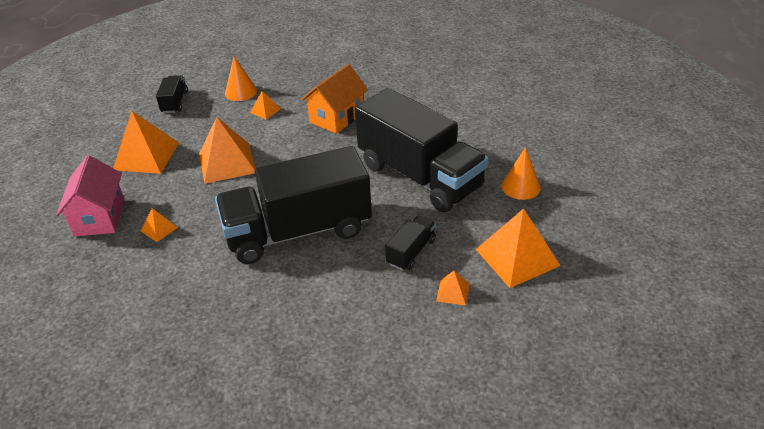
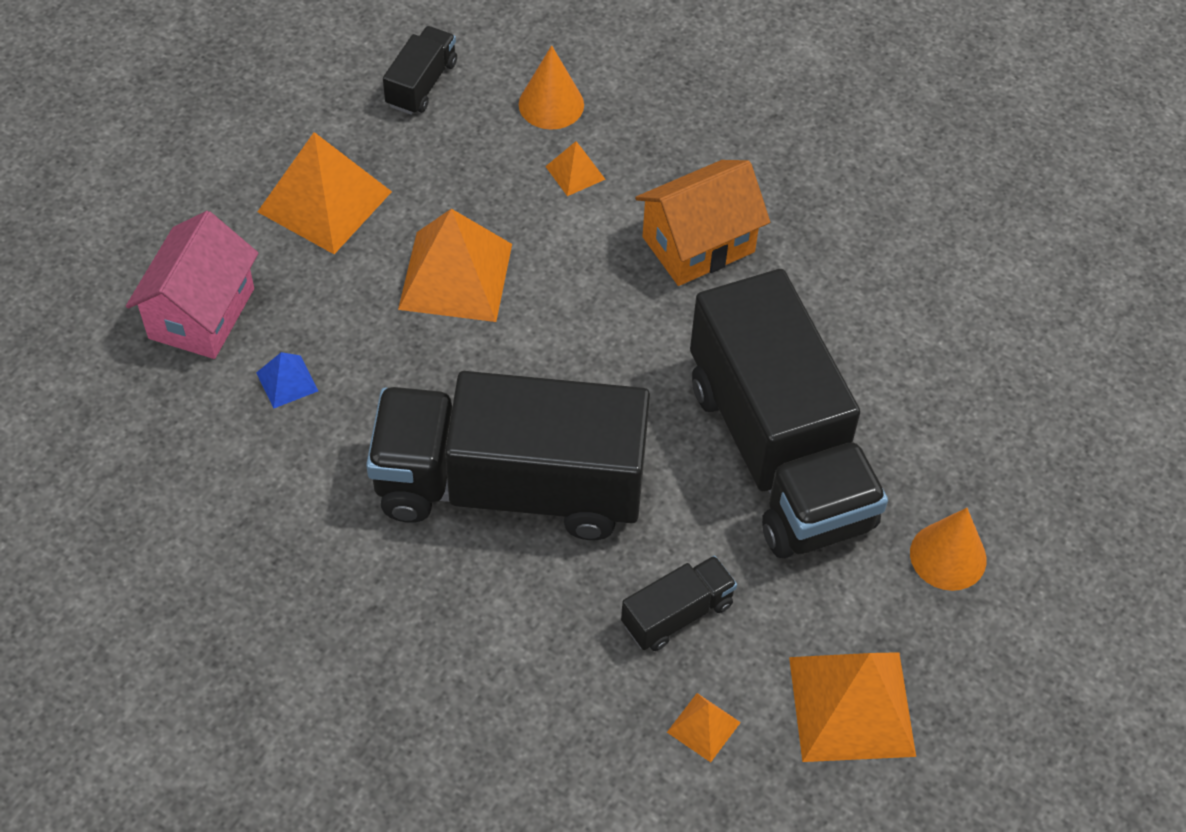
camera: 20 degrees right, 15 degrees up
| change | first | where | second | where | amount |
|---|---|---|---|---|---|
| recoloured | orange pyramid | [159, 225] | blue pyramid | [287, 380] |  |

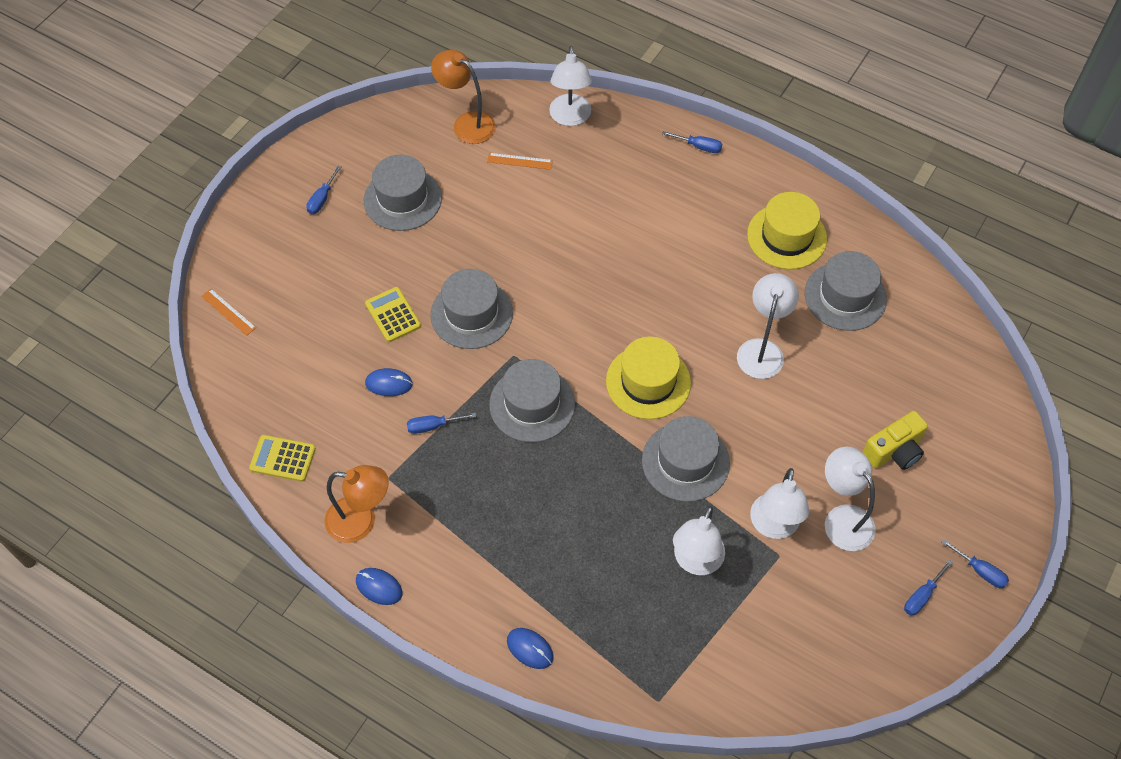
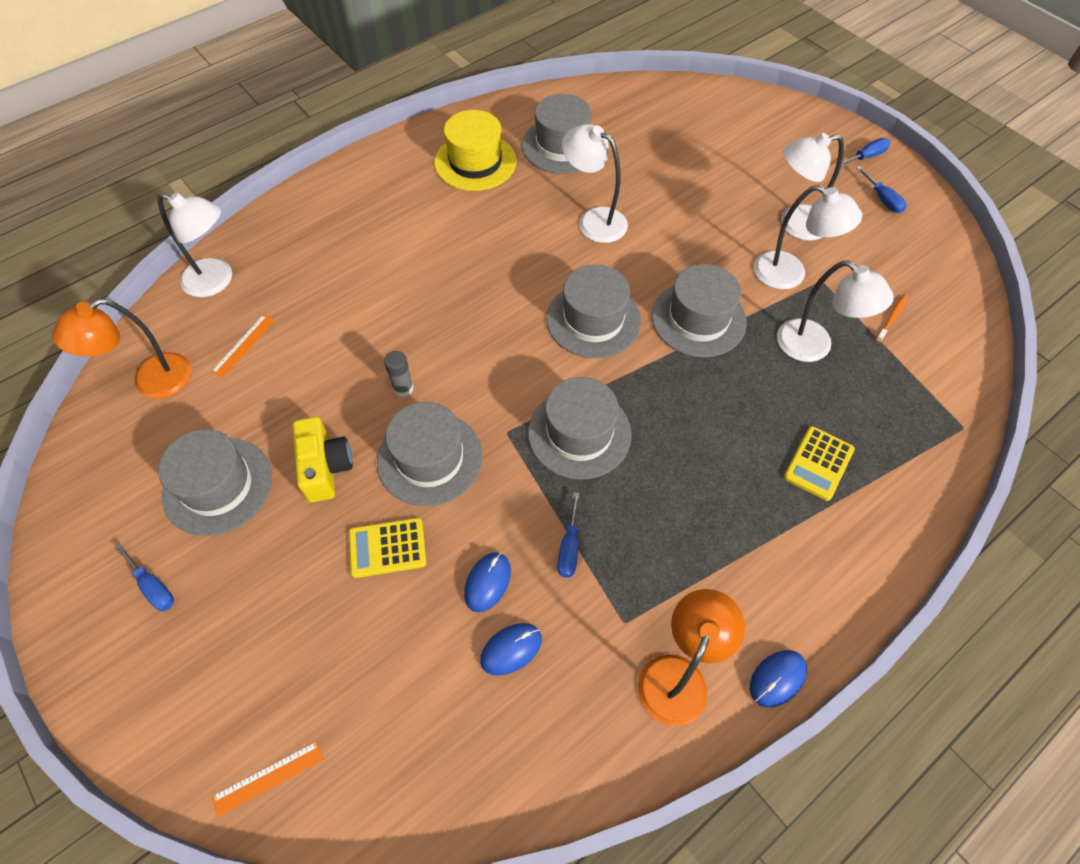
camera: 70 degrees left, 0 degrees up
| change | first | where | second | where | amount |
|---|---|---|---|---|---|
| removed | blue screwdriver | [692, 142] |  |  |  |
| added |  |  | grey glue stick | [399, 374] |  |
| added |  |  | orange toothbrush | [891, 318] |  |
| moved | yellow calculator | [282, 458] |  | [819, 463] |  |
| moved | blue mouse | [530, 648] |  | [511, 649] |  |
| moved | yellow camera | [895, 440] |  | [323, 460] |  |
| recoloured | yellow hat | [648, 377] | grey hat | [593, 311] |  |

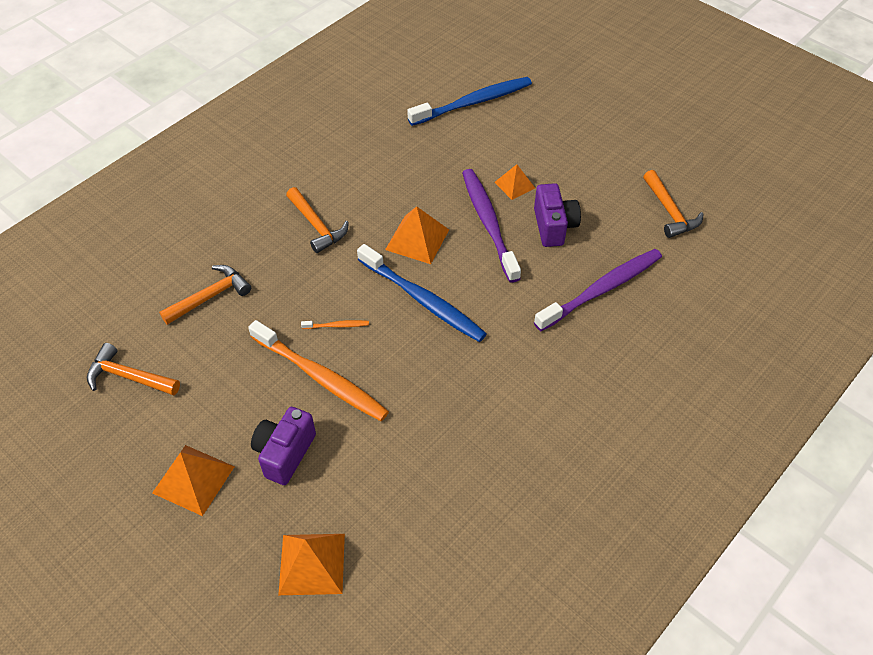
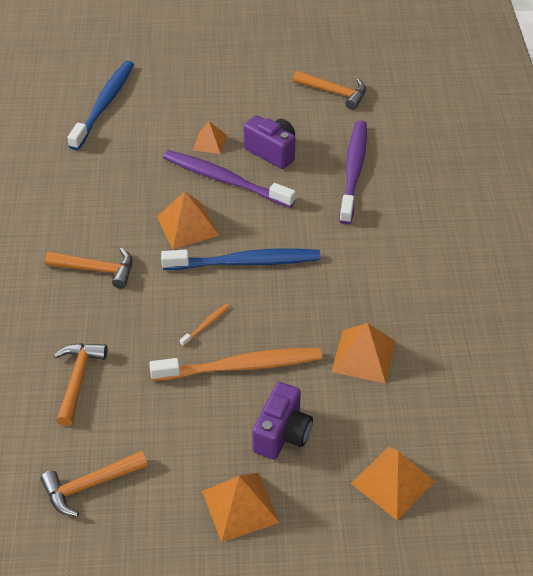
camera: 45 degrees left, 5 degrees down
| change | first | where | second | where | amount |
|---|---|---|---|---|---|
| added |  |  | orange pyramid | [363, 353] |  |
| turned | purple camera | [283, 446] |  | [282, 420] | 135 degrees counterclockwise |

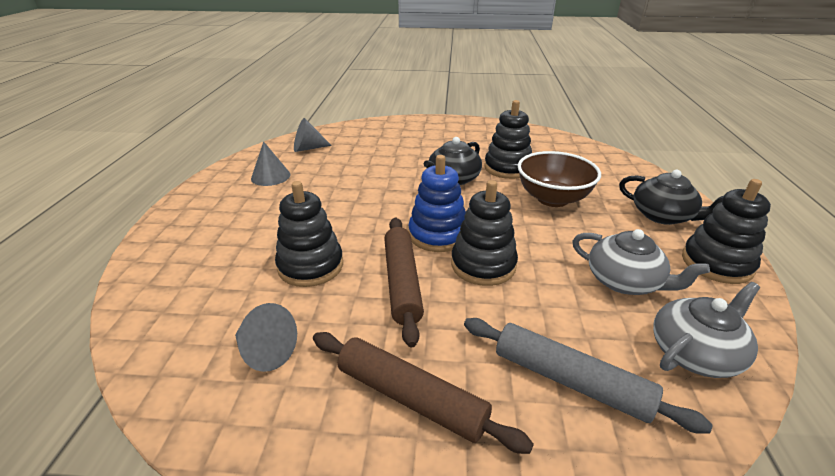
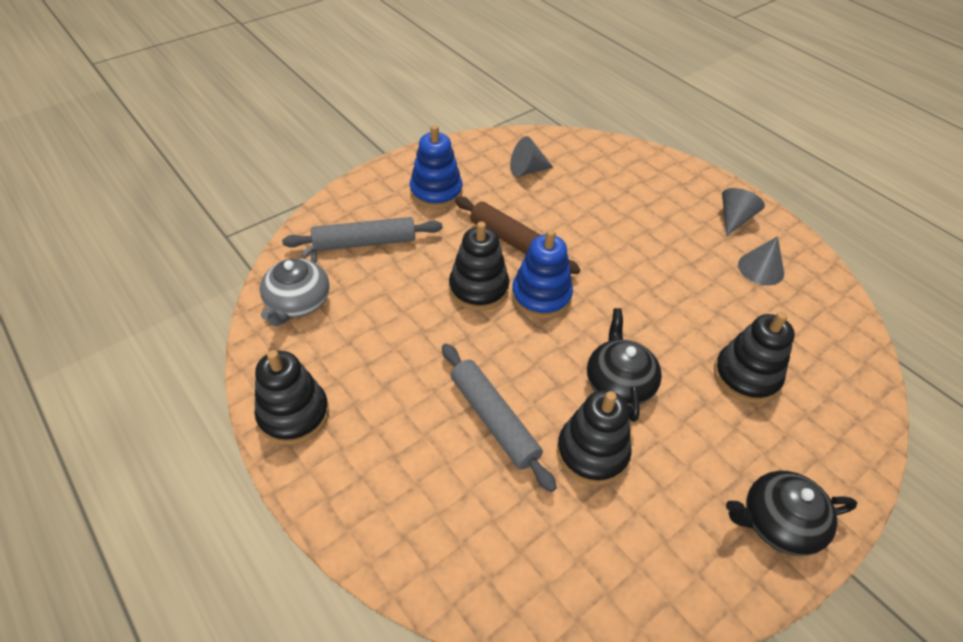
camera: 135 degrees right, 15 degrees up
| change | first | where | second | where | amount |
|---|---|---|---|---|---|
| removed | grey teapot | [641, 262] |  |  |  |
| moved | black stacking toy | [309, 234] |  | [754, 357] |  |
| moved | grey cone | [313, 135] |  | [743, 212] |  |
| moved | black teapot | [671, 197] |  | [791, 513] |  |
| replaced | brown rolling pin | [423, 393] | blue stacking toy | [436, 167] |  |
| replaced | brown bowl | [559, 179] | grey rolling pin | [499, 418] |  |

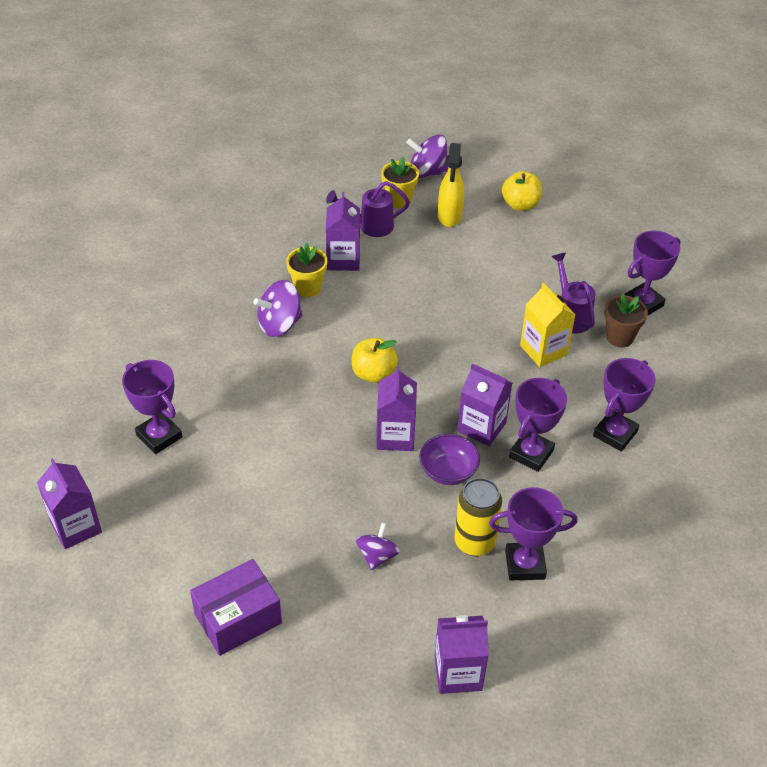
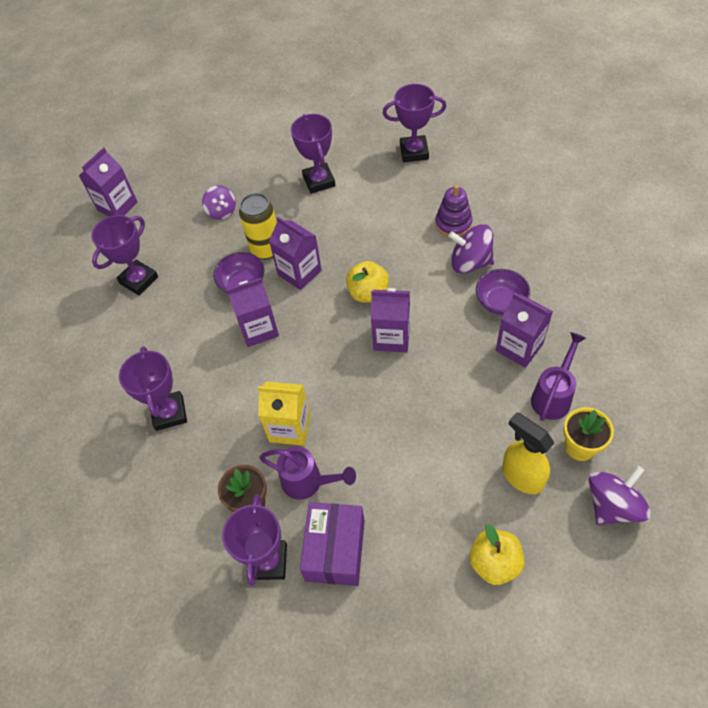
camera: 135 degrees right, 10 degrees up
| change | first | where | second | where | amount |
|---|---|---|---|---|---|
| added |  |  | purple stacking toy | [454, 211] |  |
| moved | purple carton | [69, 503] |  | [390, 320] |  |
| moved | purple box | [236, 607] |  | [332, 544] |  |
| moved | yellow can | [478, 517] |  | [258, 226] |  |
| moved | purple trophy | [538, 425] |  | [313, 154] |  |
| replaced | yellow flower pot | [306, 270] | purple bowl | [503, 292] |  |
| turned | purple spinning top | [277, 308] |  | [471, 249] | 90 degrees counterclockwise |

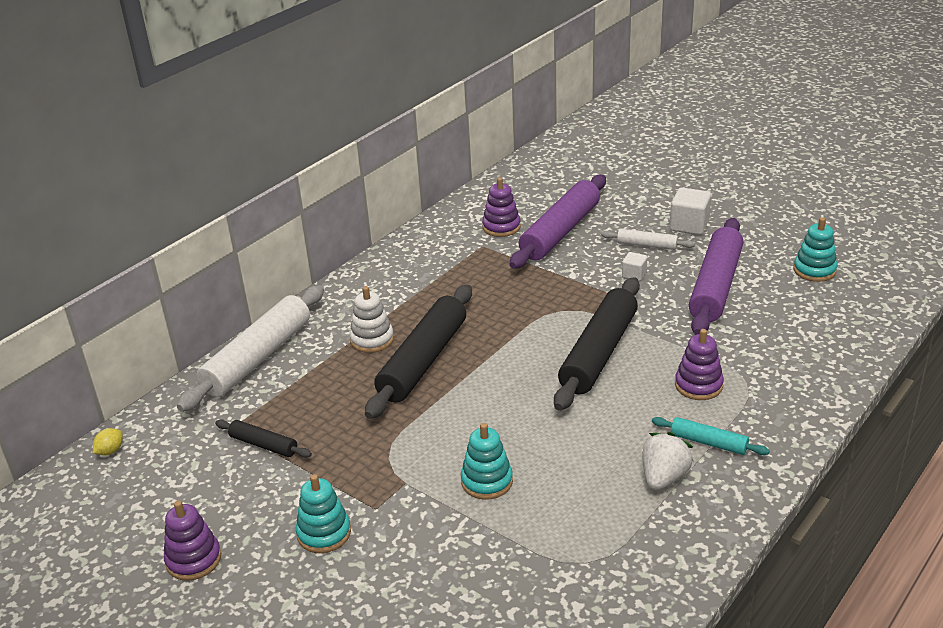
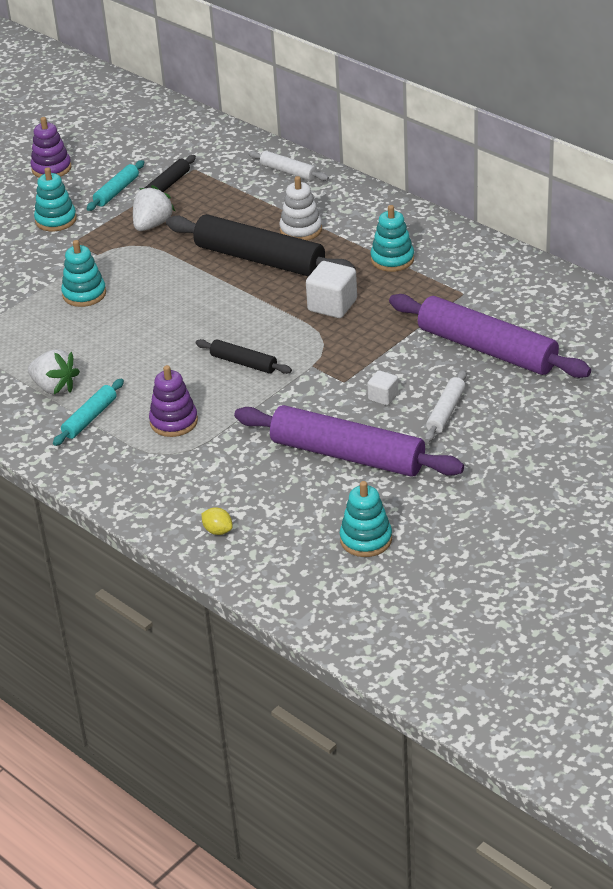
camera: 95 degrees right, 5 degrees up
| change | first | where | second | where | amount |
|---|---|---|---|---|---|
| removed | purple stacking toy | [501, 207] |  |  |  |
| added |  |  | turquoise rolling pin | [115, 185] |  |
| added |  |  | white strawberry | [154, 208] |  |
| added |  |  | turquoise stacking toy | [392, 238] |  |
| moved | yellow lemon | [108, 441] |  | [217, 521] |  |
| moved | white cube | [691, 211] |  | [331, 289] |  |
| resized | white rolling pin | [250, 348] |  | [288, 166] | x0.48 |
| resized | black rolling pin | [597, 344] |  | [244, 356] | x0.48 |

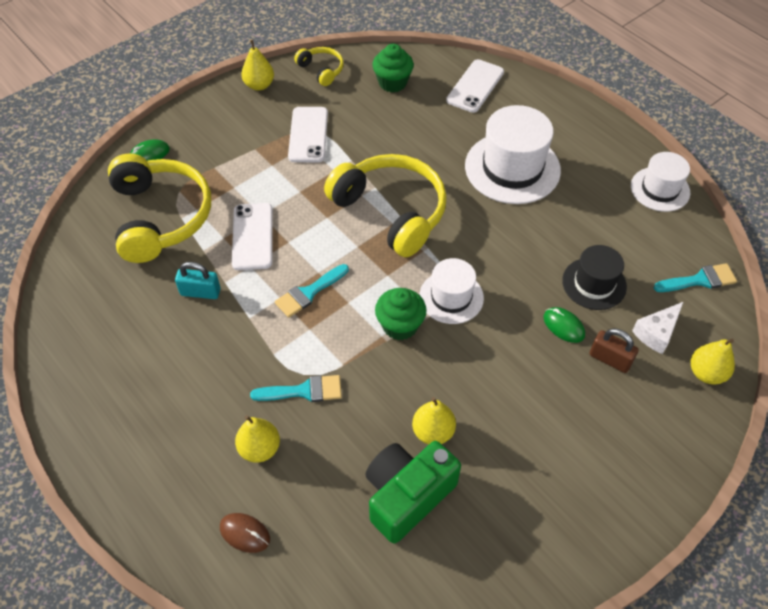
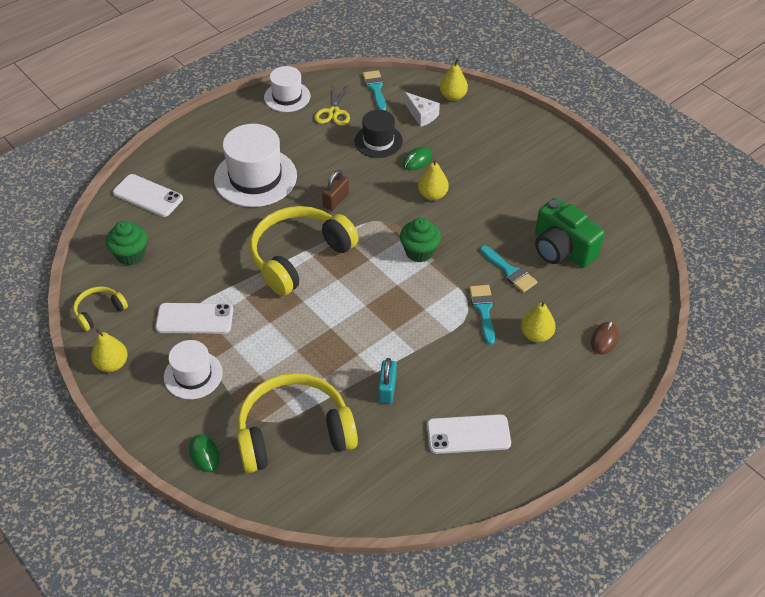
camera: 90 degrees left, 5 degrees down
| change | first | where | second | where | amount |
|---|---|---|---|---|---|
| added |  |  | yellow scissors | [332, 105] |  |
| moved | white phone | [252, 236] |  | [469, 434] |  |
| moved | turquoise brush | [312, 291] |  | [508, 269] |  |
| moved | yellow pear | [434, 420] |  | [433, 180] |  |
| moved | white hat | [451, 291] |  | [193, 369] |  |
| moved | brown padlock | [614, 350] |  | [335, 190] |  |

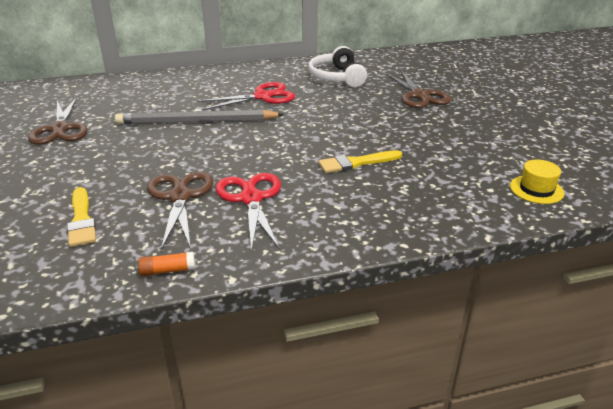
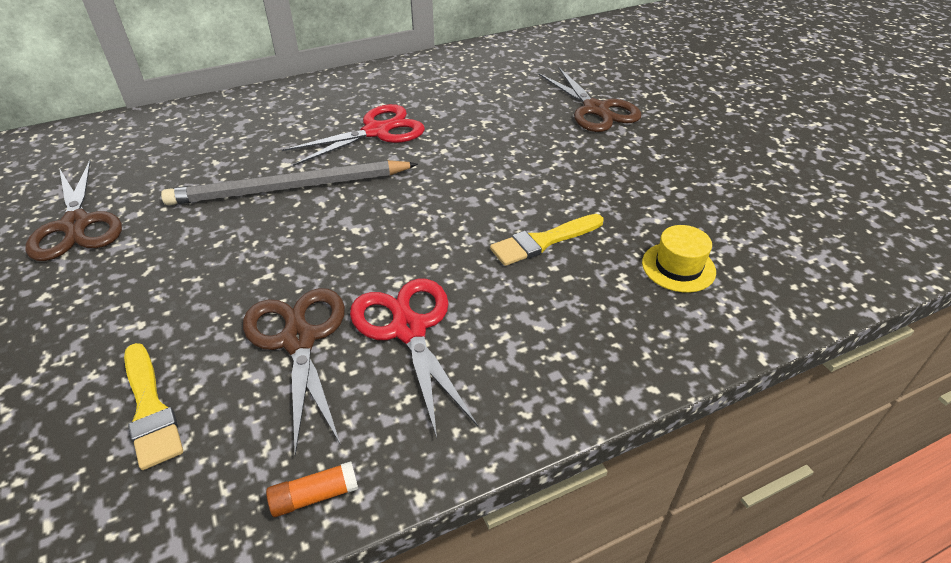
camera: 10 degrees left, 10 degrees up
| change | first | where | second | where | amount |
|---|---|---|---|---|---|
| removed | white headphones | [337, 66] |  |  |  |
| moved | yellow hat | [537, 182] |  | [679, 259] |  |

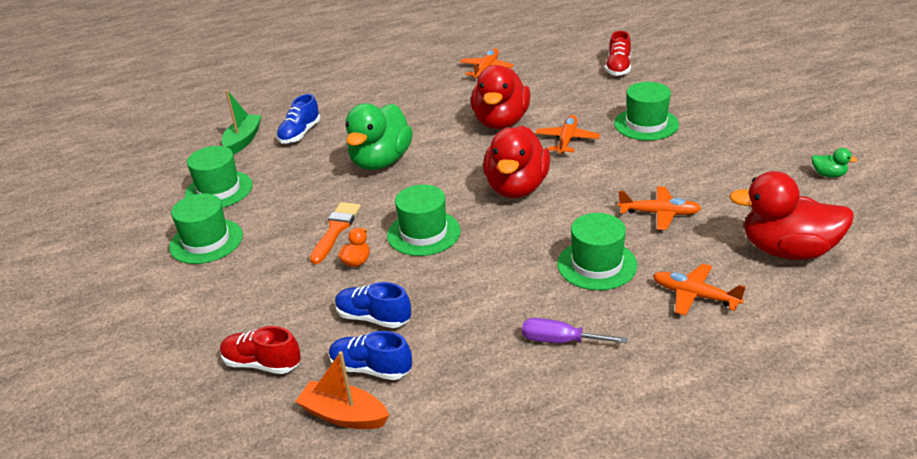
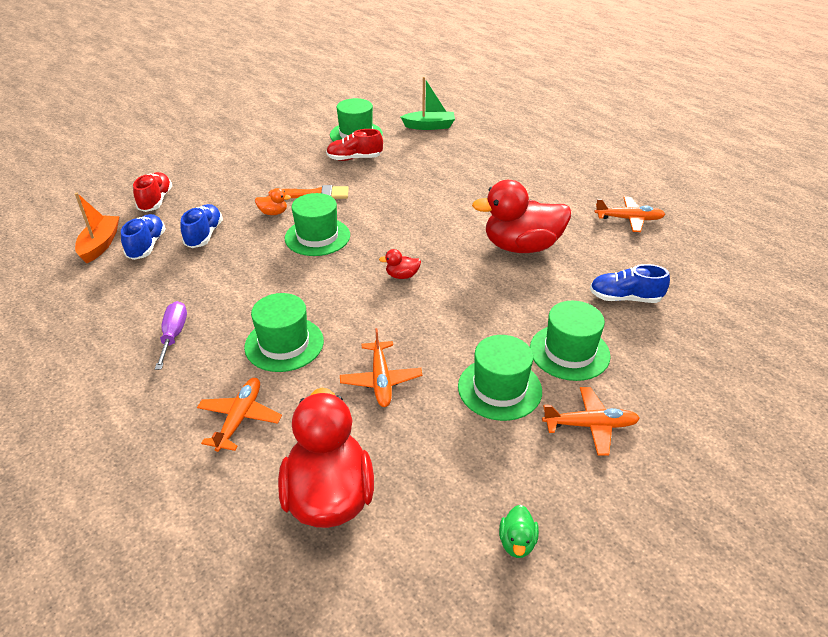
camera: 70 degrees right, 5 degrees up
| change | first | where | second | where | amount |
|---|---|---|---|---|---|
| removed | green duck | [379, 136] |  |  |  |
| moved | green hat | [206, 228] |  | [500, 378] |  |
| moved | blue shoe | [298, 119] |  | [630, 283] |  |
| moved | orange plane | [567, 134] |  | [591, 421] |  |
| moved | red shoe | [618, 53] |  | [354, 145] |  |
| resized | red duck | [517, 162] |  | [400, 264] | x0.40 |

